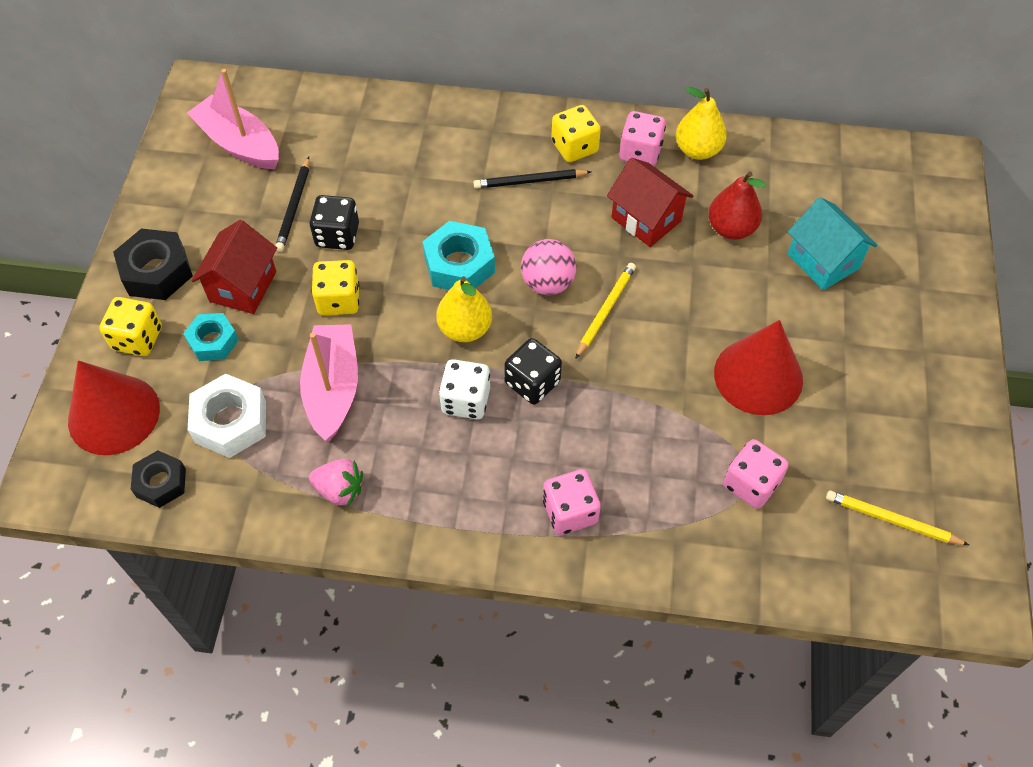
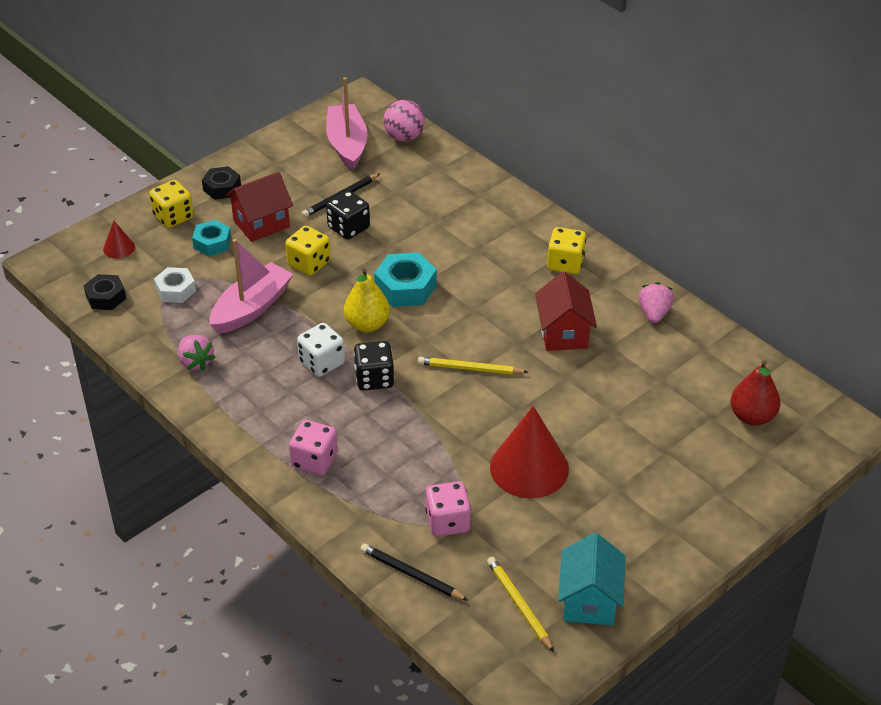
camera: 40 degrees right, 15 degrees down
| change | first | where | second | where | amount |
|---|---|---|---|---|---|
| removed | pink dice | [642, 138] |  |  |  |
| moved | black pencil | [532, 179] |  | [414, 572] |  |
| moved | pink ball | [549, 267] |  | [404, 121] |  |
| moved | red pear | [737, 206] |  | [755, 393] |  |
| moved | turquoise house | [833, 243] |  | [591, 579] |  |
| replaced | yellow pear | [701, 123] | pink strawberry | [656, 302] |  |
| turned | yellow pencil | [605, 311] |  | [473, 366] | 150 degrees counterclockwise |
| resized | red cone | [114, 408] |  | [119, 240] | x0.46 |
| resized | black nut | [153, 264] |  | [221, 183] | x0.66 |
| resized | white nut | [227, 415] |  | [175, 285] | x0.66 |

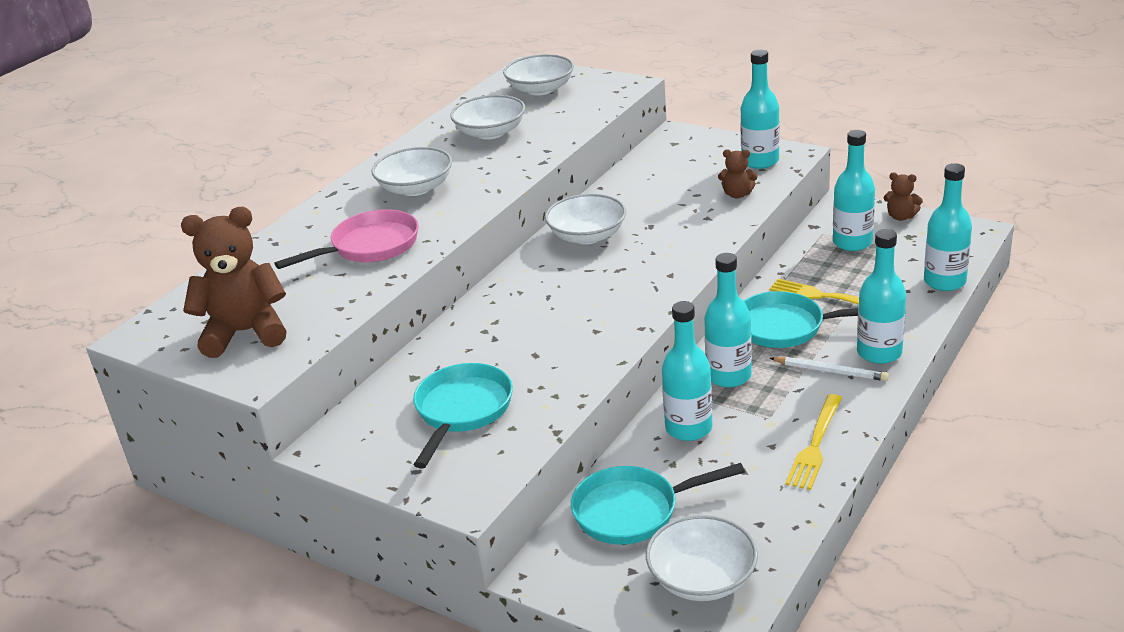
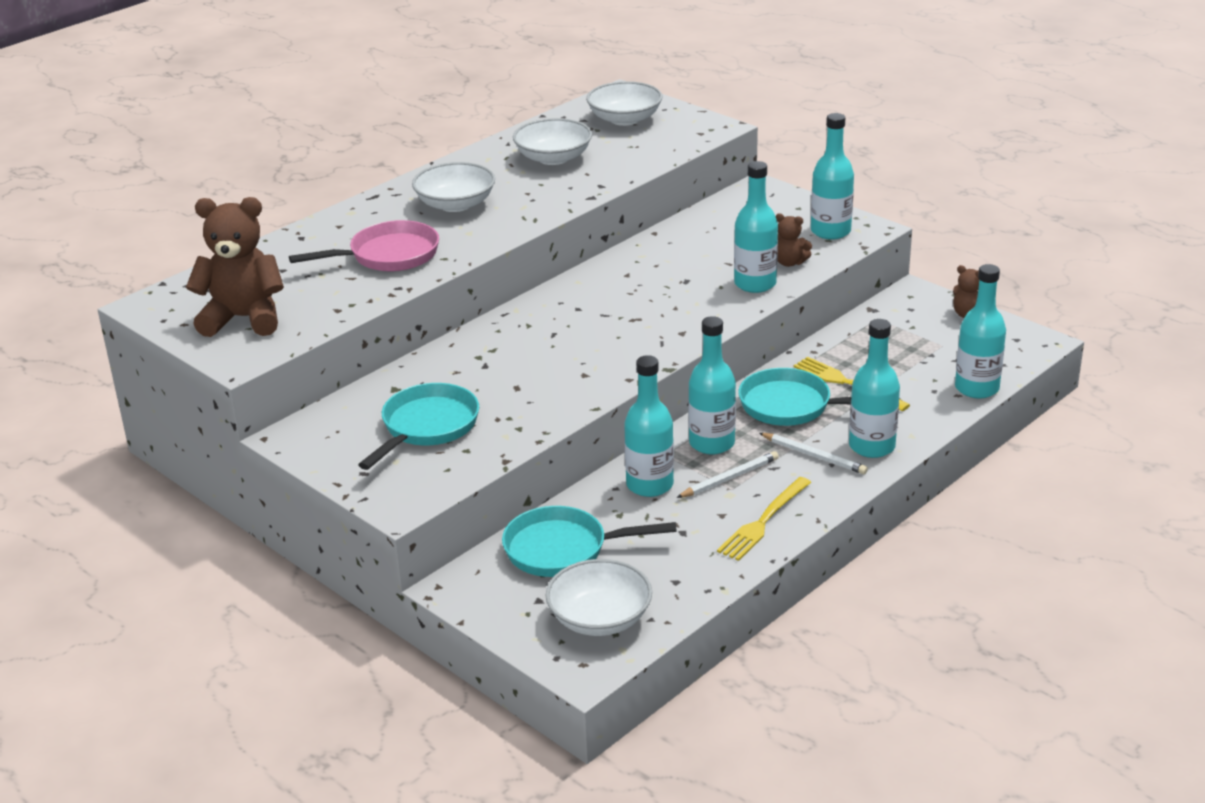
camera: 10 degrees right, 0 degrees up
| change | first | where | second | where | amount |
|---|---|---|---|---|---|
| removed | white bowl | [585, 219] |  |  |  |
| added |  |  | white pencil | [727, 474] |  |
| moved | turquoise bottle | [854, 190] |  | [756, 227] |  |

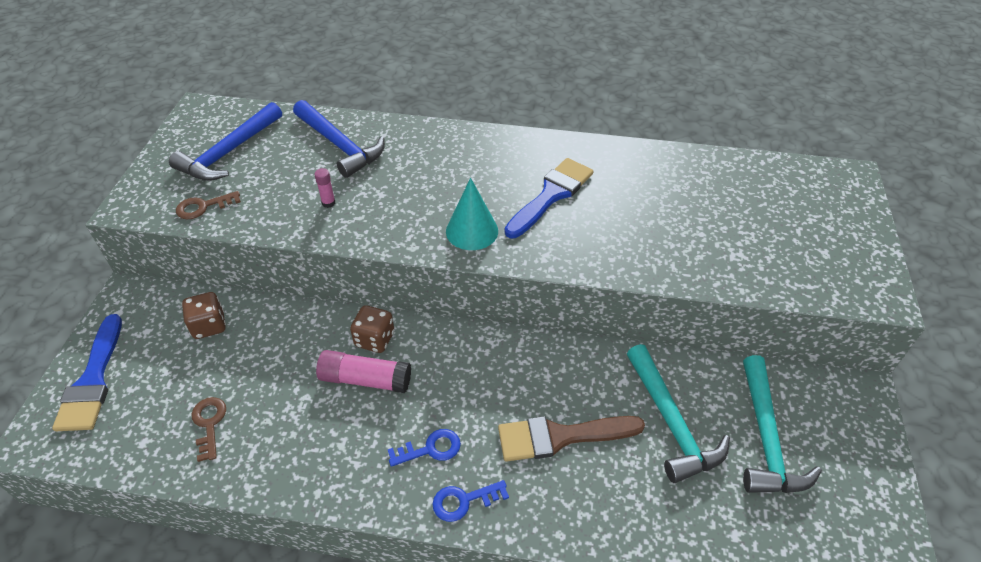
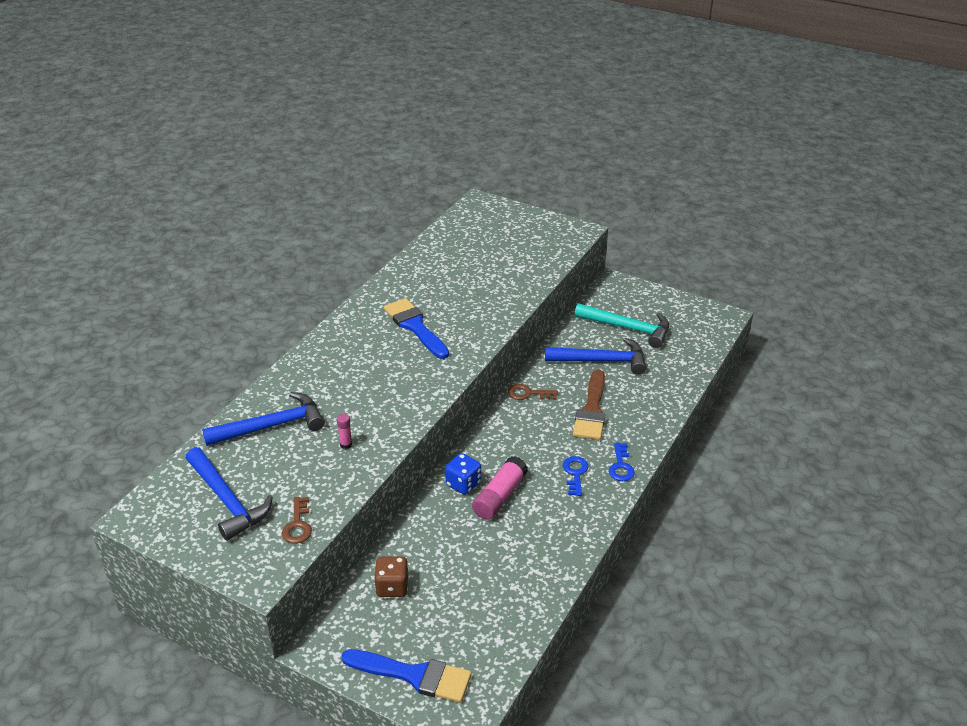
camera: 70 degrees left, 10 degrees down
| change | first | where | second | where | amount |
|---|---|---|---|---|---|
| removed | turquoise cone | [472, 214] |  |  |  |
| moved | brown key | [209, 429] |  | [533, 392] |  |
| recoloured | brown dice | [372, 329] | blue dice | [463, 474] |  |
| recoloured | turquoise hammer | [678, 413] | blue hammer | [595, 356] |  |

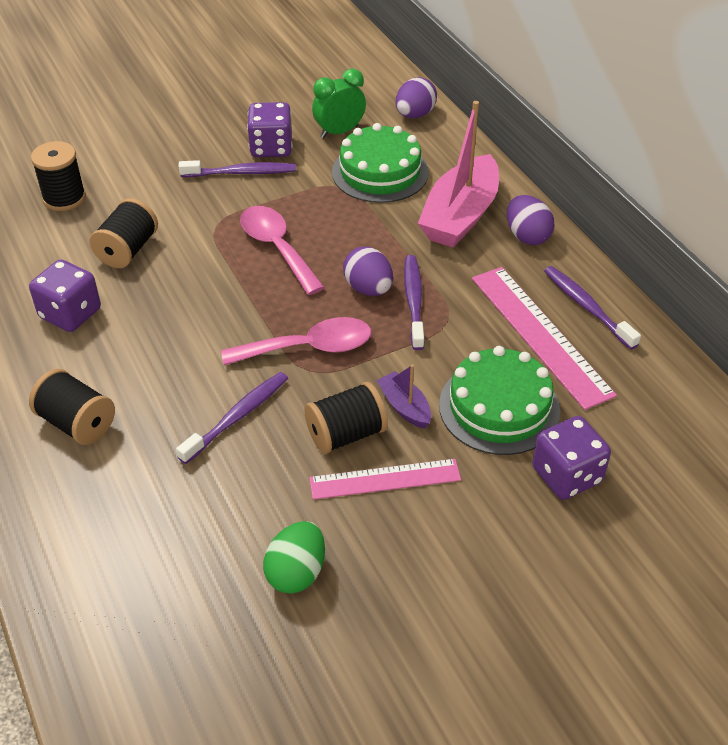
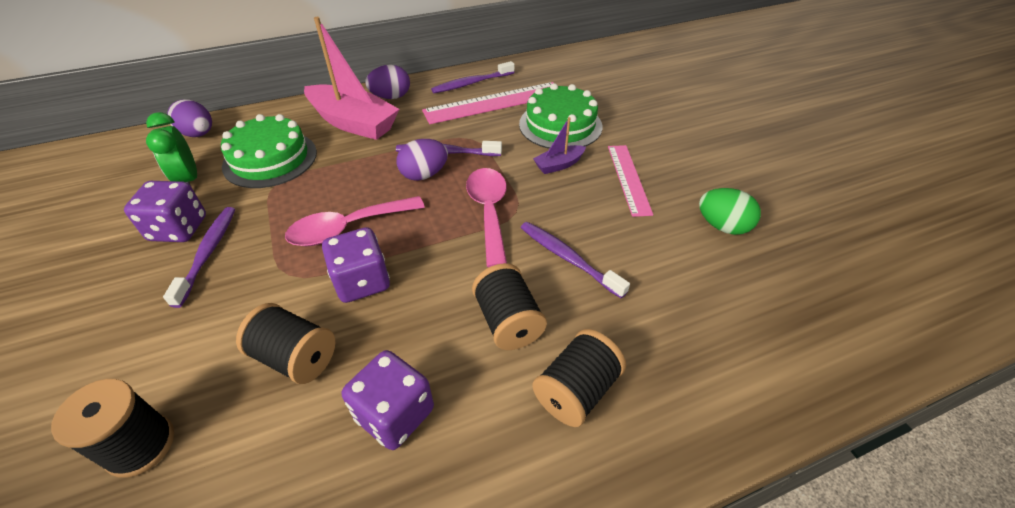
camera: 85 degrees left, 0 degrees up
| change | first | where | second | where | amount |
|---|---|---|---|---|---|
| moved | black spool | [346, 418] |  | [509, 306] |  |
| moved | purple dice | [571, 458] |  | [356, 265] |  |

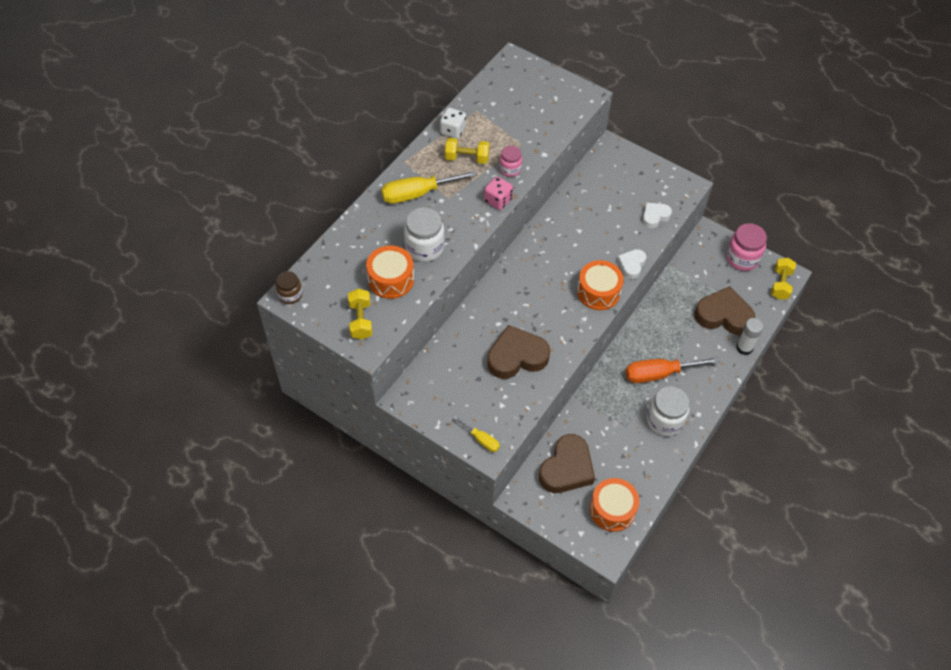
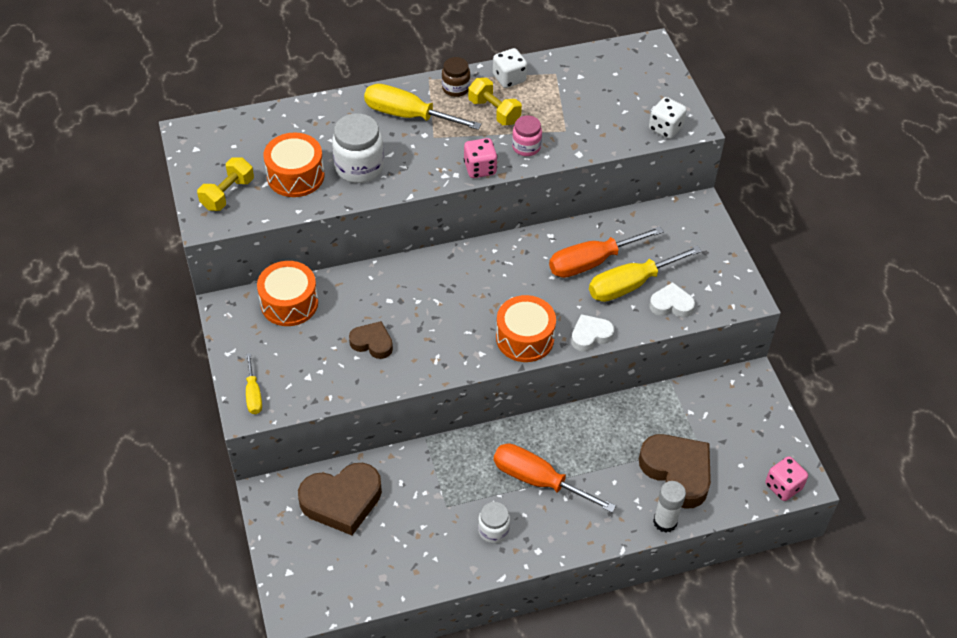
camera: 40 degrees right, 5 degrees down
| change | first | where | second | where | amount |
|---|---|---|---|---|---|
| removed | pink jar | [746, 247] |  |  |  |
| added |  |  | orange screwdriver | [606, 252] |  |
| added |  |  | yellow screwdriver | [645, 274] |  |
| added |  |  | white dice | [668, 118] |  |
| moved | brown jar | [289, 287] |  | [456, 77] |  |
| moved | orange drum | [615, 505] |  | [287, 293] |  |
| replaced | yellow dumbbell | [783, 279] | pink dice | [786, 478] |  |
| resized | brown heart | [518, 352] |  | [371, 340] | x0.55 |
| resized | white jar | [668, 411] |  | [494, 522] | x0.60 |

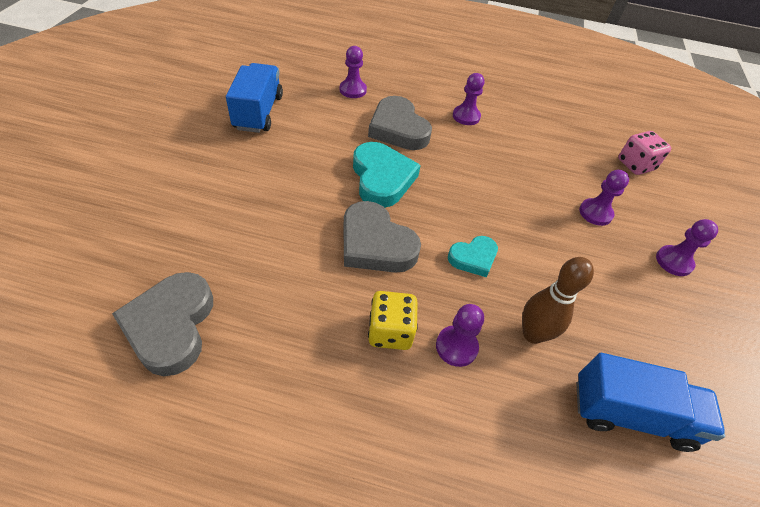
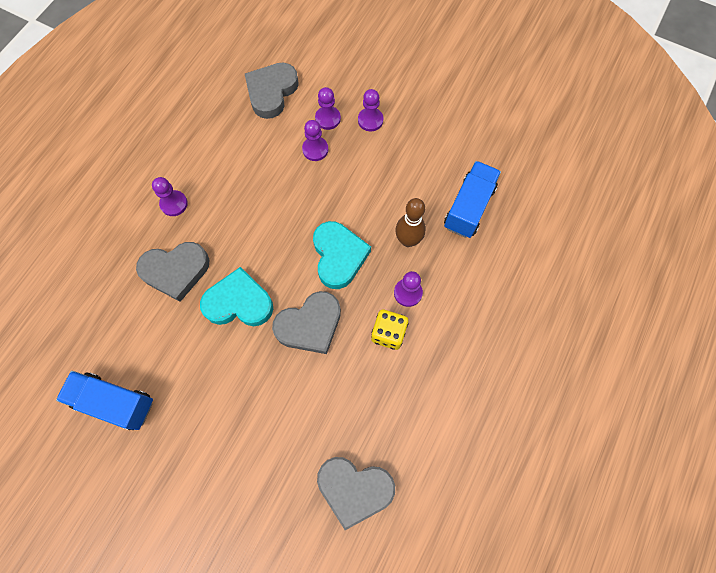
camera: 70 degrees left, 20 degrees up
| change | first | where | second | where | amount |
|---|---|---|---|---|---|
| moved | purple pawn | [353, 72] |  | [328, 108] |  |
| replaced | pink dice | [644, 153] | grey heart | [272, 91] |  |
| resized | turquoise heart | [473, 256] |  | [342, 255] | x1.71 |

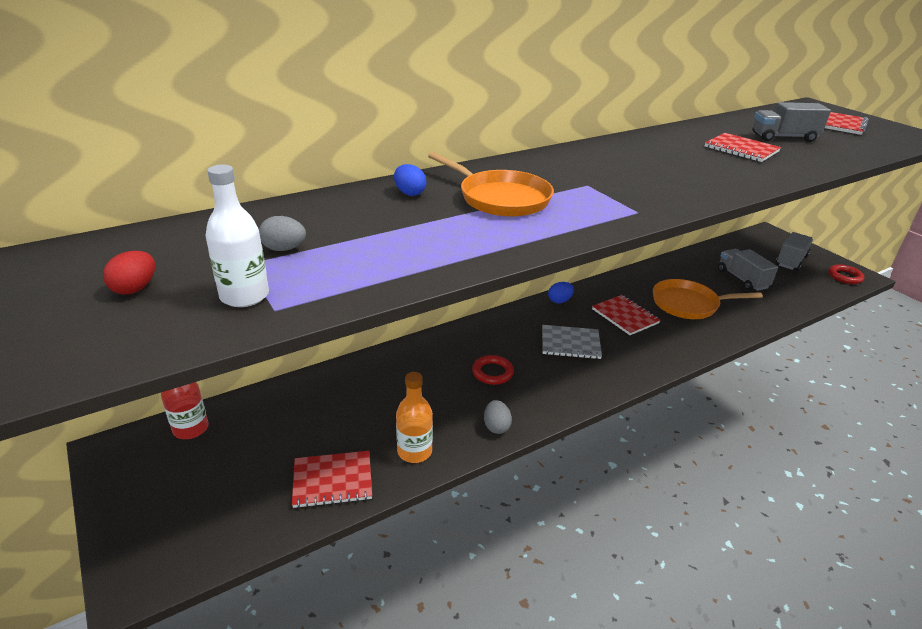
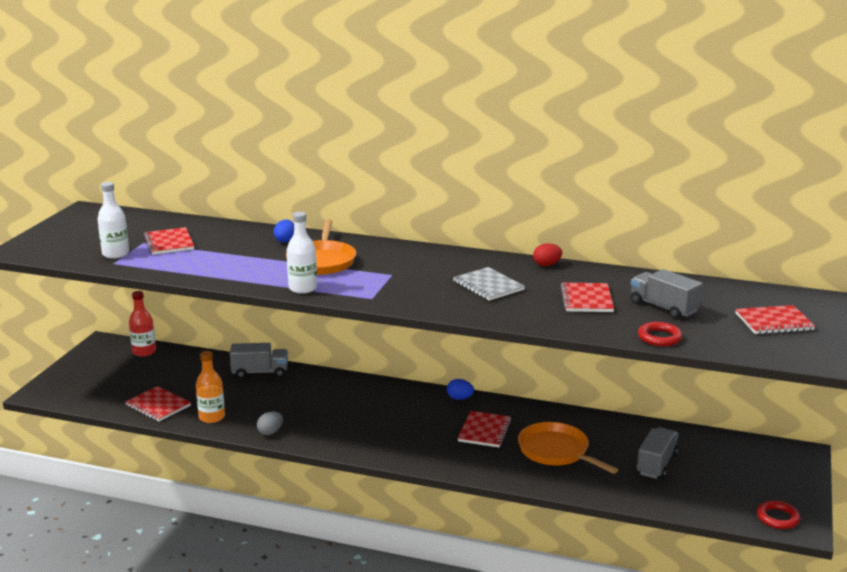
camera: 50 degrees right, 10 degrees down
| change | first | where | second | where | amount |
|---|---|---|---|---|---|
| added |  |  | white bottle | [302, 253] |  |
| moved | red egg | [129, 273] |  | [547, 254] |  |
| moved | red ring | [493, 370] |  | [660, 334] |  |
| moved | grey notebook | [572, 342] |  | [489, 284] |  |
| moved | grey truck | [794, 251] |  | [259, 360] |  |
| replaced | grey egg | [282, 233] | red notebook | [169, 241] |  |

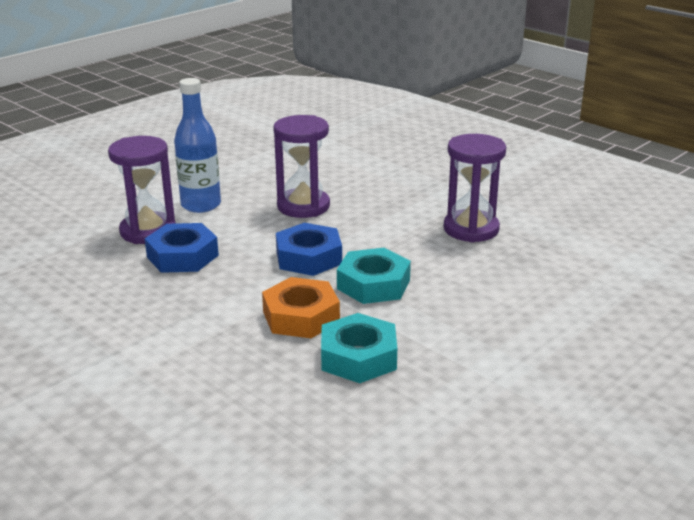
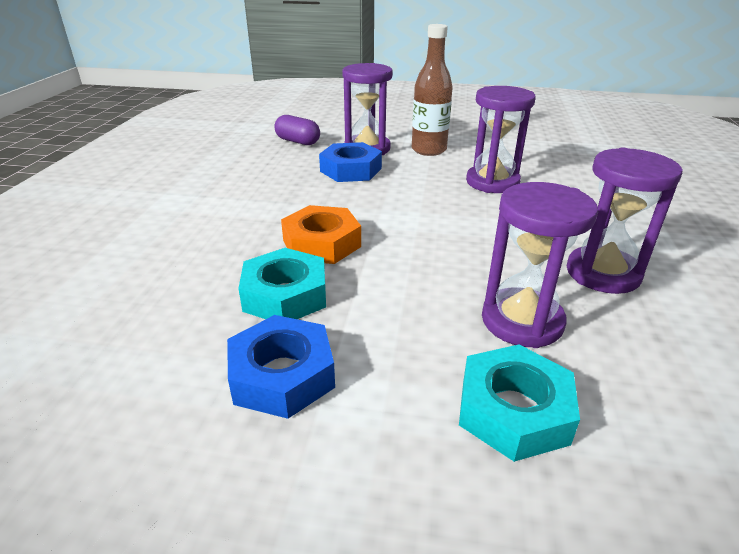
camera: 55 degrees right, 5 degrees up
| change | first | where | second | where | amount |
|---|---|---|---|---|---|
| added |  |  | purple capsule | [297, 130] |  |
| added |  |  | purple hourglass | [540, 265] |  |
| moved | blue nut | [309, 249] |  | [281, 367] |  |
| moved | turquoise nut | [374, 276] |  | [519, 403] |  |
| recoloured | blue bottle | [197, 145] | brown bottle | [432, 90] |  |

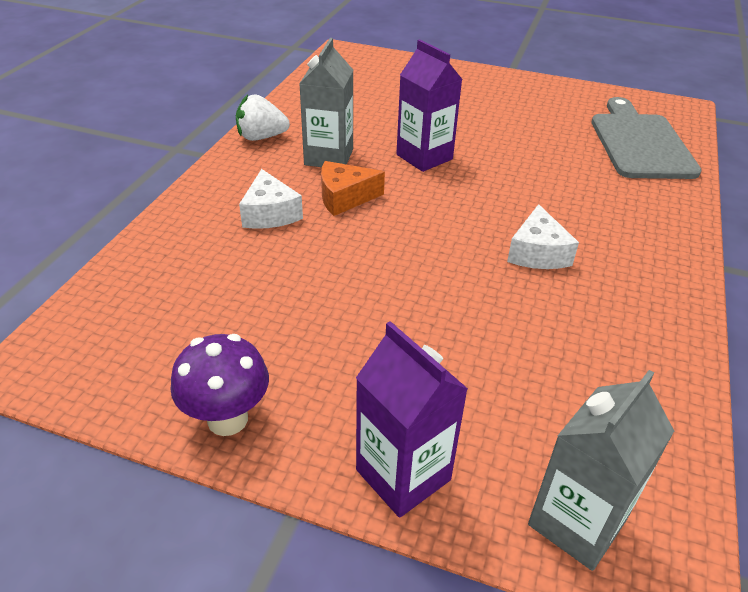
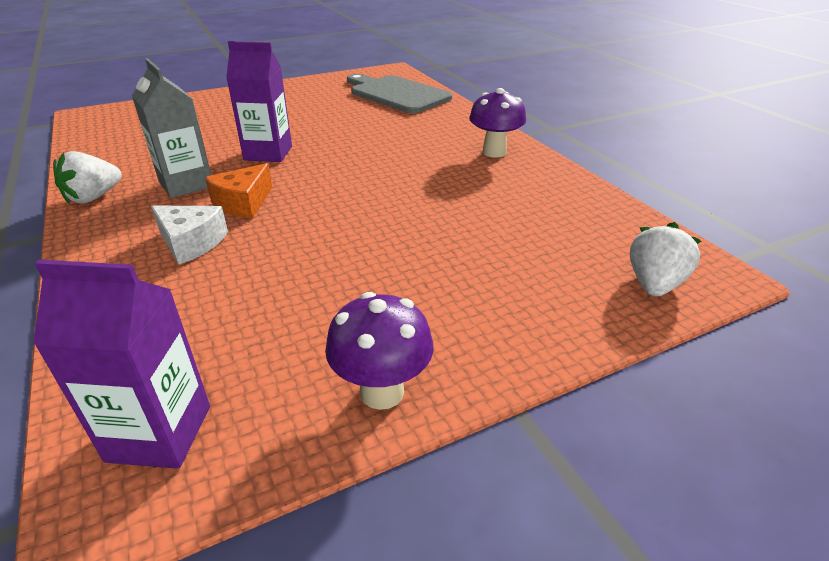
camera: 45 degrees left, 5 degrees down
| change | first | where | second | where | amount |
|---|---|---|---|---|---|
| removed | white cheese | [543, 236] |  |  |  |
| added |  |  | purple mushroom | [497, 123] |  |
| moved | purple carton | [412, 419] |  | [121, 364] |  |
| replaced | grey carton | [601, 470] | white strawberry | [666, 259] |  |

